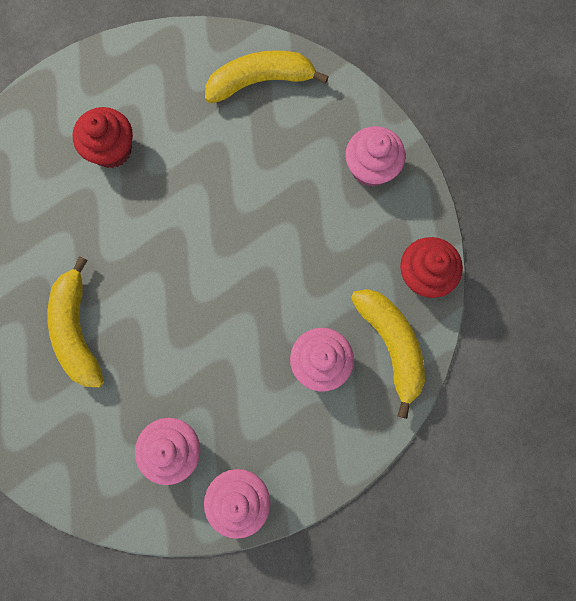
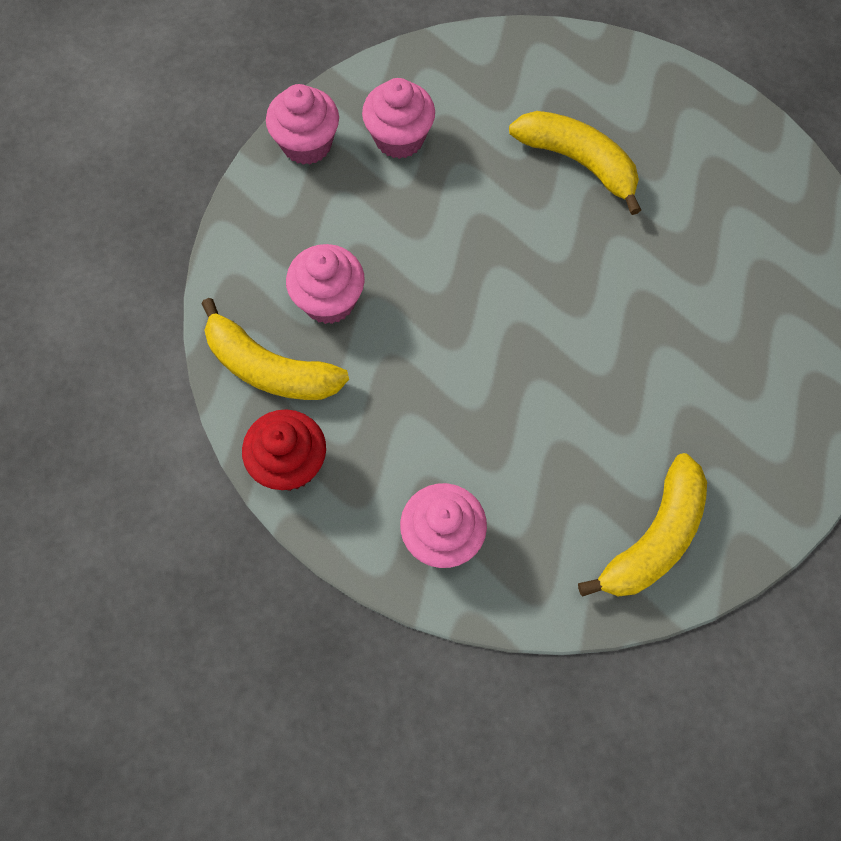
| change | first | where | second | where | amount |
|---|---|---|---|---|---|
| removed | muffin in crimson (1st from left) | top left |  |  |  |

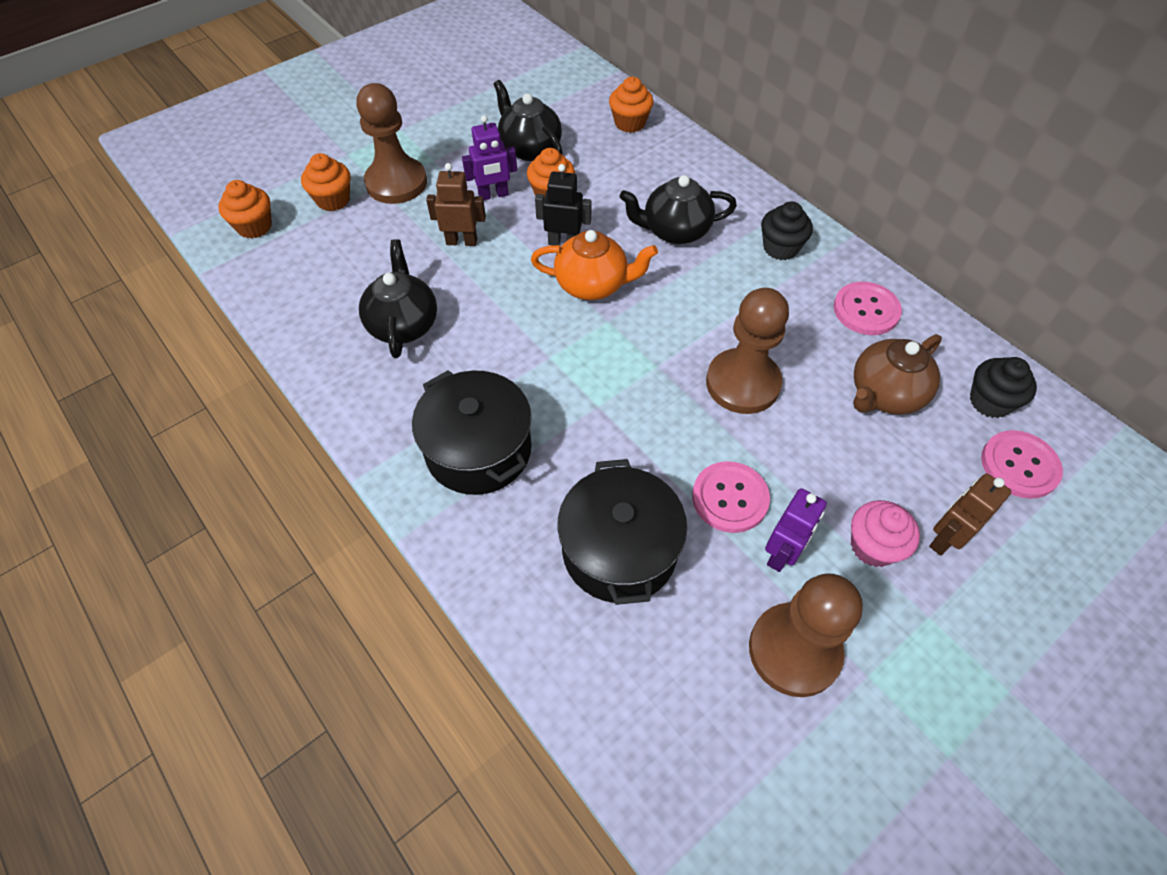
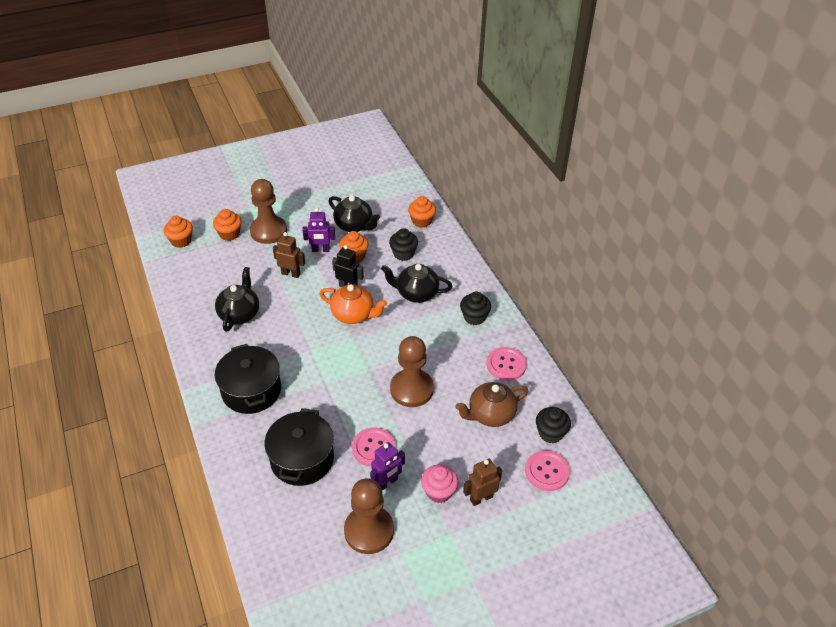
| change | first | where | second | where | amount |
|---|---|---|---|---|---|
| added |  |  | muffin in ebony (1st from left) | centre |  |
| turned | teapot in ebony (2nd from left) | top centre |  | centre | 150 degrees clockwise |

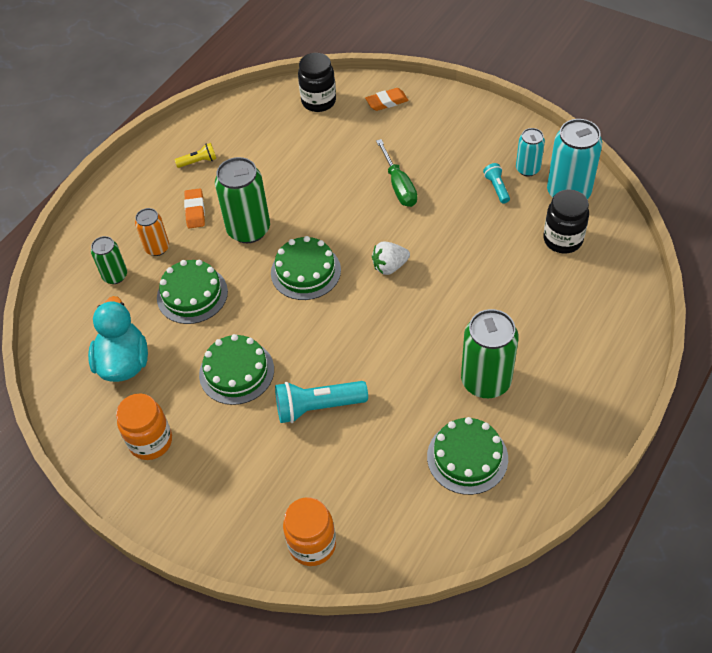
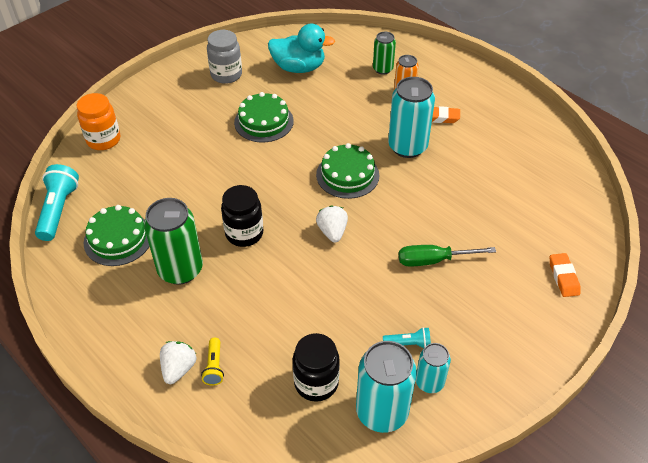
| change | first | where | second | where | amount |
|---|---|---|---|---|---|
| removed | gateau in leaf-green (1st from left) | middle left |  |  |  |
| added |  |  | toy strawberry in pure white (1st from left) | bottom left |  |
| moved | pocket torch in yellow | top left |  | bottom left |  |
| moved | pocket torch in teal (1st from left) | centre |  | middle left |  |
| moved | preserve jar in ebony (1st from left) | top centre |  | centre |  |
| recoloured | preserve jar in orange-coloured (1st from left) | middle left | preserve jar in gray | top centre |  |
| recoloured | tin in leaf-green (2nd from left) | top centre | tin in teal (2nd from left) | top centre |  |

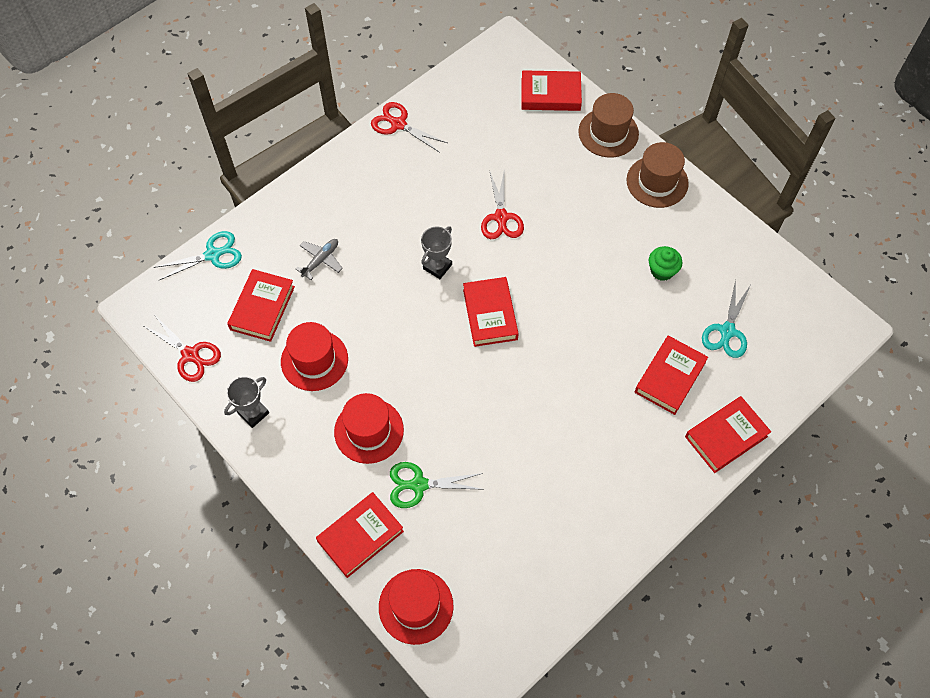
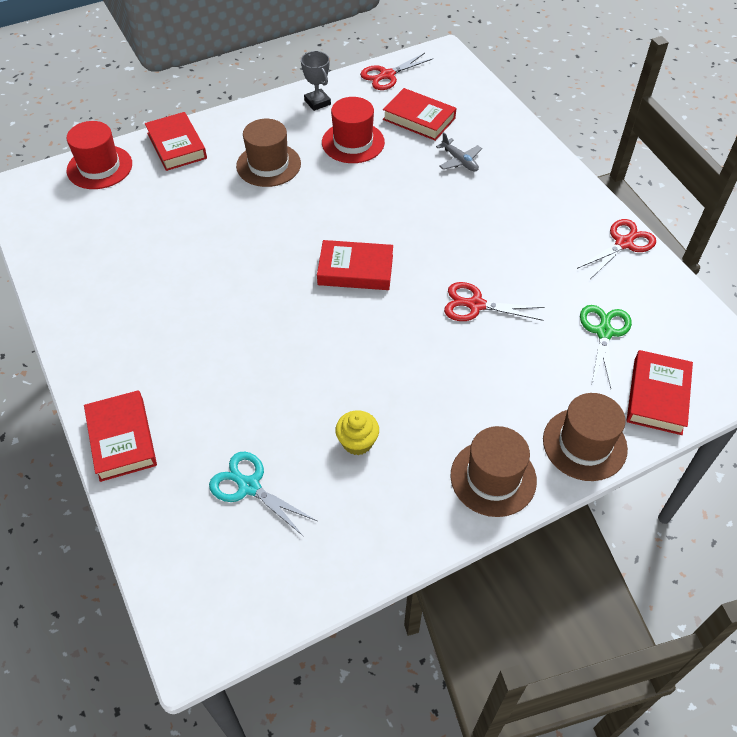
| change | first | where | second | where | amount |
|---|---|---|---|---|---|
| removed | scissors in teal (1st from left) | middle left |  |  |  |
| removed | prize cup in gray (2nd from left) | centre |  |  |  |
| removed | hardcover in crimson (5th from left) | middle right |  |  |  |
| moved | scissors in leaf-green | bottom centre |  | middle right |  |
| recoloured | hat in crimson (2nd from left) | centre | hat in russet (1st from left) | top centre |  |
| recoloured | muffin in leaf-green | middle right | muffin in yellow | centre |  |

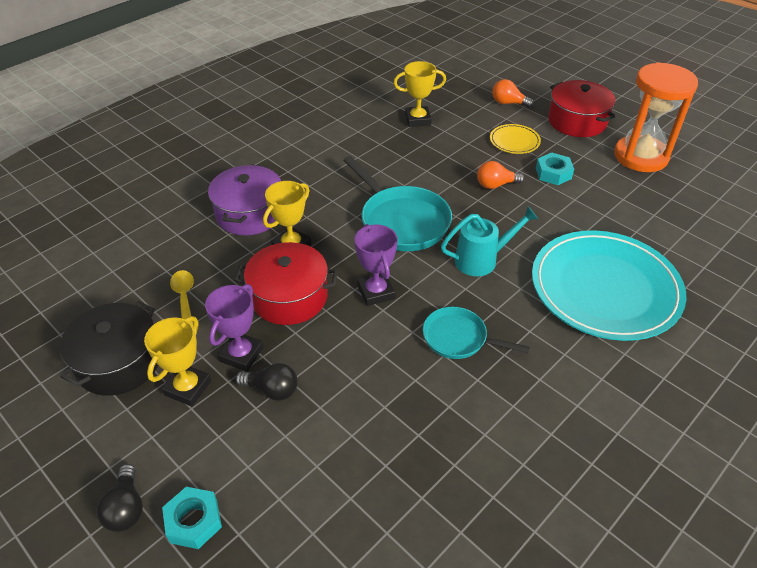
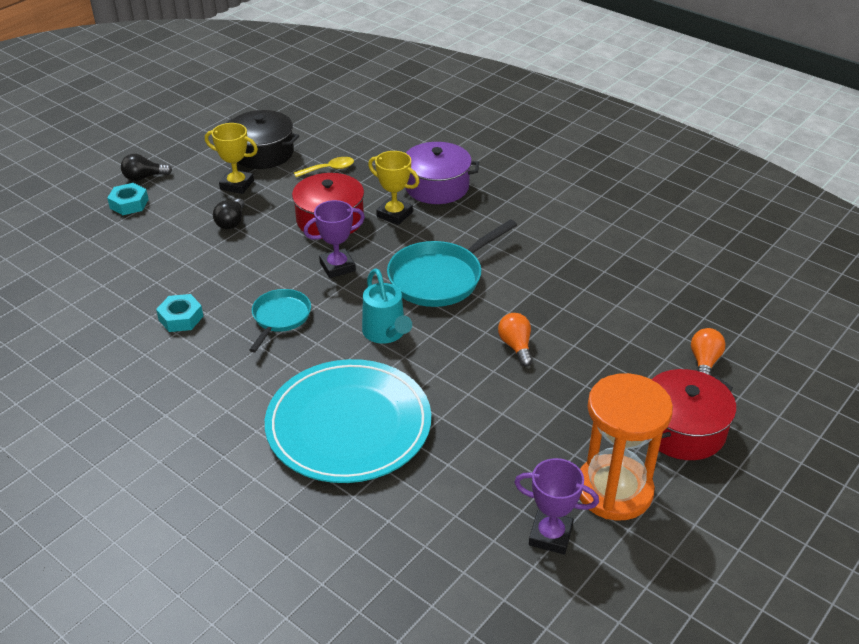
| change | first | where | second | where | amount |
|---|---|---|---|---|---|
| removed | prize cup in yellow (3rd from left) | top centre |  |  |  |
| removed | flat dish in yellow | top right |  |  |  |
| moved | prize cup in violet (1st from left in the first image) | middle left | prize cup in violet (2nd from left) | bottom centre |  |
| moved | hexagon nut in teal (2nd from left) | top right |  | middle left |  |

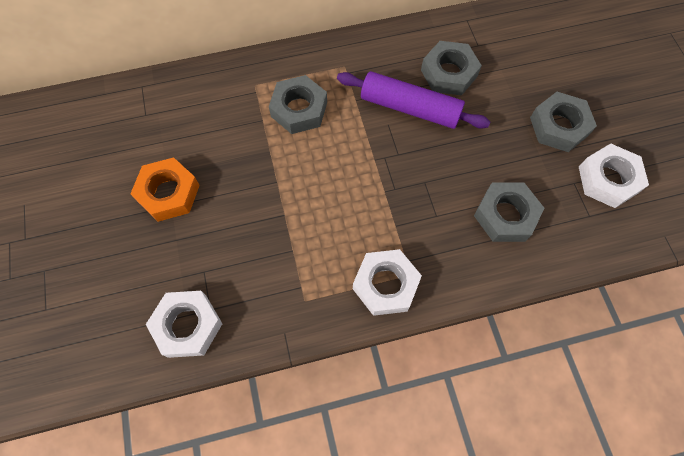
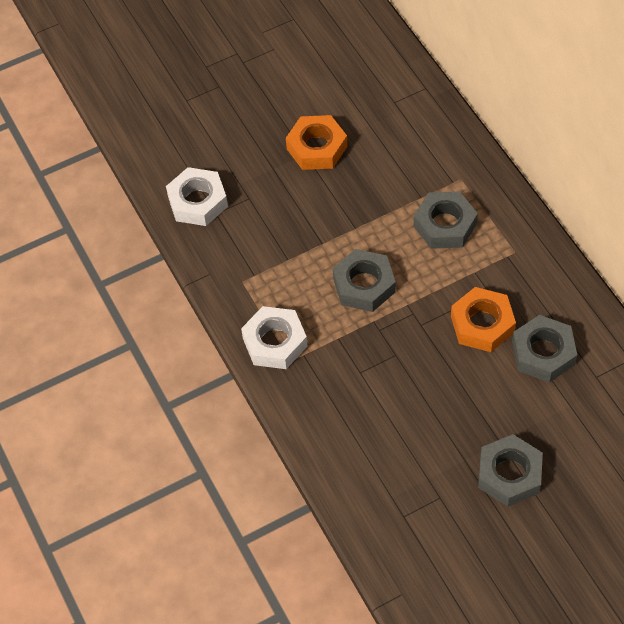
| change | first | where | second | where | amount |
|---|---|---|---|---|---|
| removed | hexagon nut in pure white (3rd from left) | middle right |  |  |  |
| moved | hexagon nut in gray (3rd from left in the first image) | middle right | hexagon nut in gray (1st from left) | centre |  |
| replaced | dough roller in violet | top centre | hexagon nut in orange-coloured (2nd from left) | middle right |  |

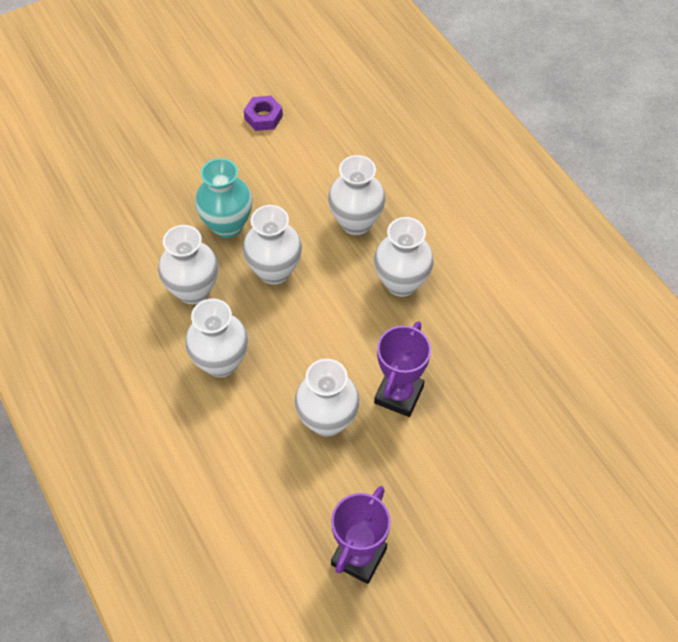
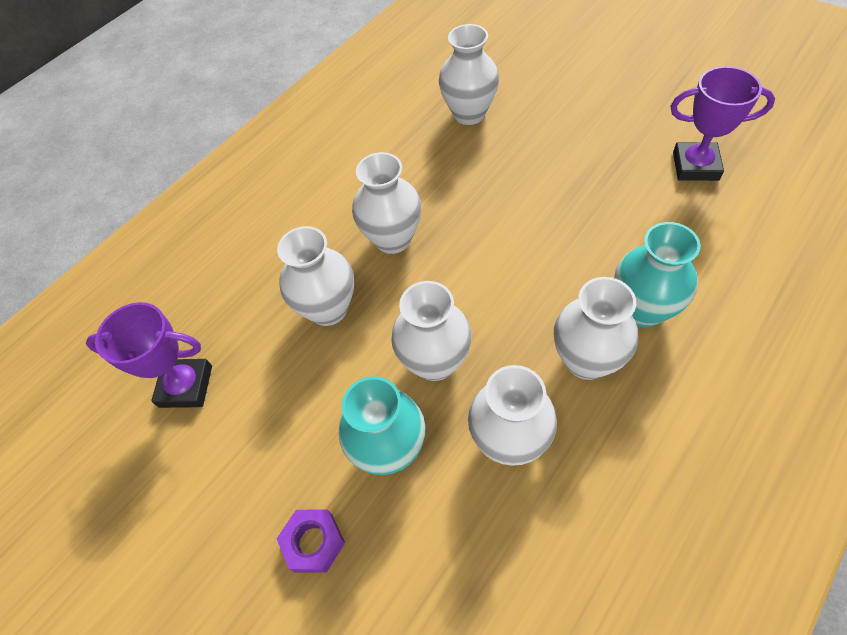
| change | first | where | second | where | amount |
|---|---|---|---|---|---|
| added |  |  | vase in teal (2nd from left) | middle right |  |
| moved | hexagon nut in violet | top centre |  | bottom centre |  |
| moved | vase in pure white (4th from left) | centre |  | top centre |  |
| moved | prize cup in violet (2nd from left in the first image) | centre | prize cup in violet (1st from left) | middle left |  |

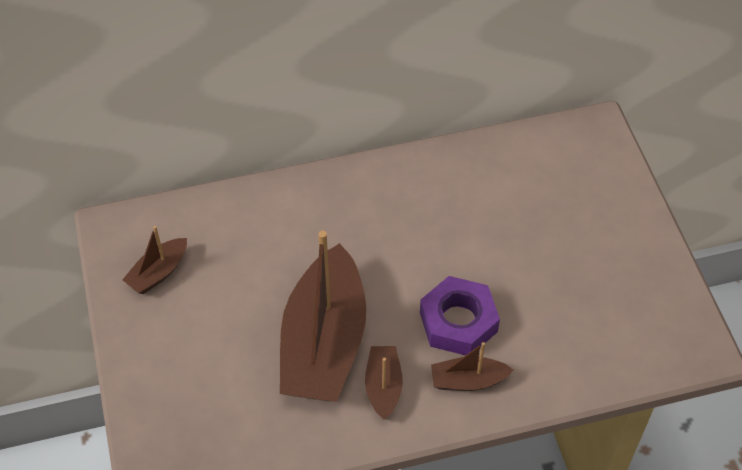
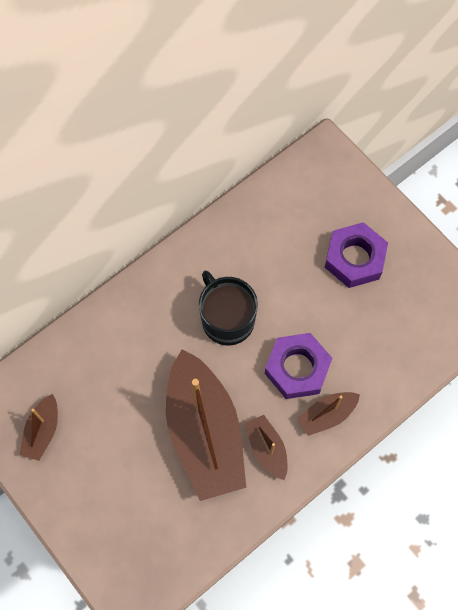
| change | first | where | second | where | amount |
|---|---|---|---|---|---|
| added |  |  | coffee mug in ebony | centre |  |
| added |  |  | hexagon nut in violet (2nd from left) | middle right |  |

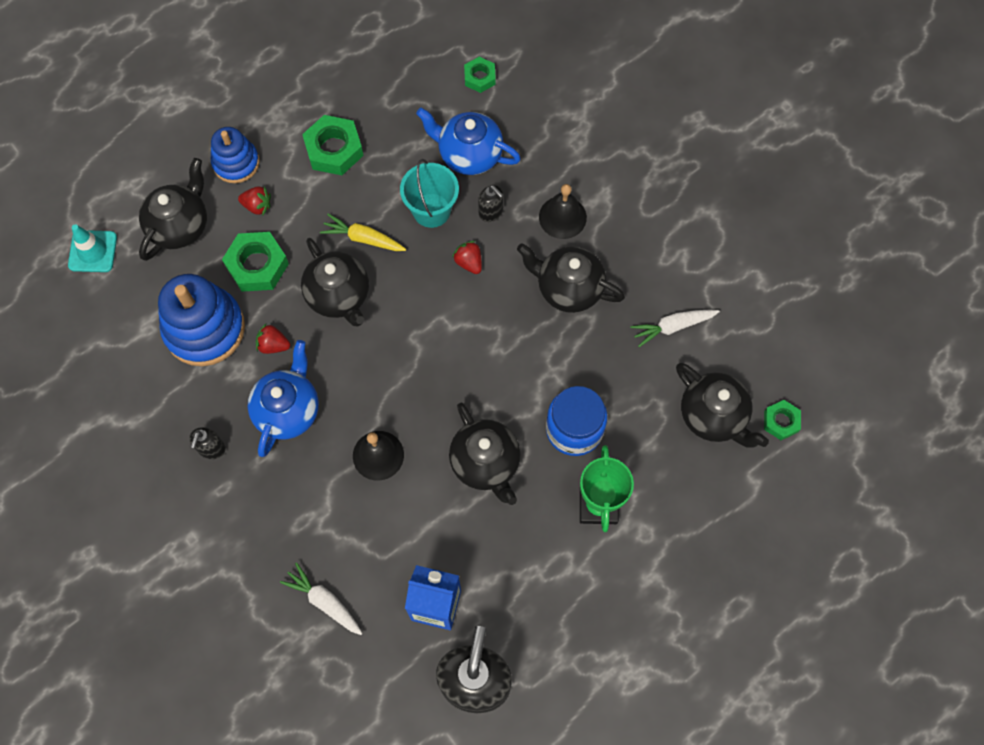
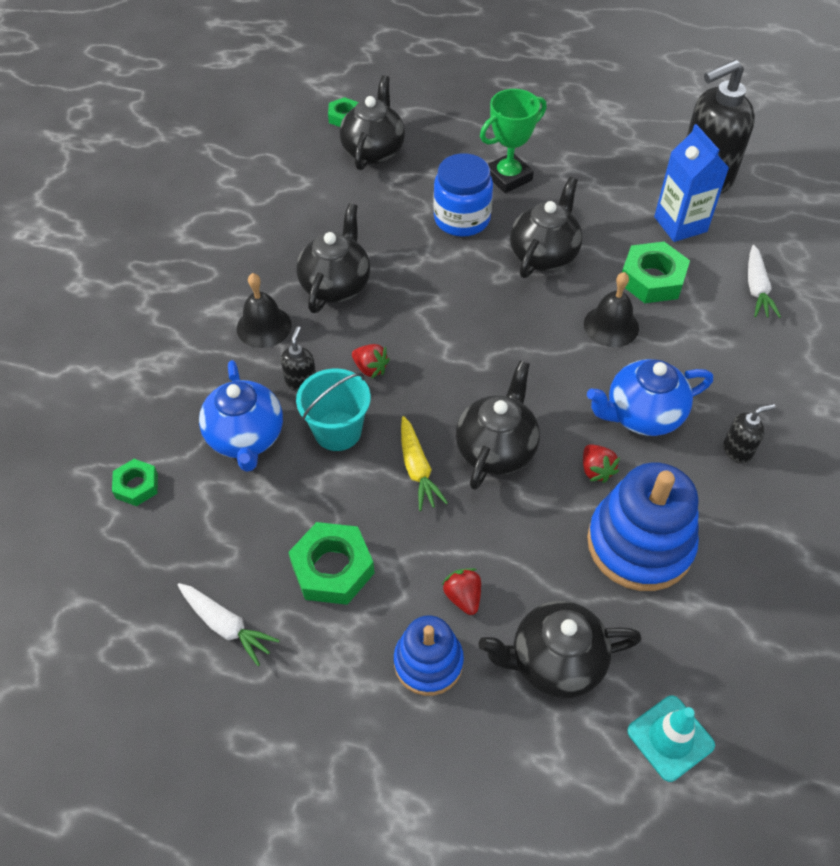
| change | first | where | second | where | amount |
|---|---|---|---|---|---|
| moved | hexagon nut in leaf-green (1st from left in the first image) | middle left | hexagon nut in leaf-green (4th from left) | top right |  |
| moved | carrot in pure white (2nd from left in the first image) | middle right | carrot in pure white (1st from left) | bottom left |  |
| turned | toy strawberry in crimson (3rd from left in the first image) | centre | toy strawberry in crimson (1st from left) | centre | 75 degrees counterclockwise |
| turned | teapot in ebony (4th from left in the first image) | centre | teapot in ebony (1st from left) | top centre | 150 degrees counterclockwise |

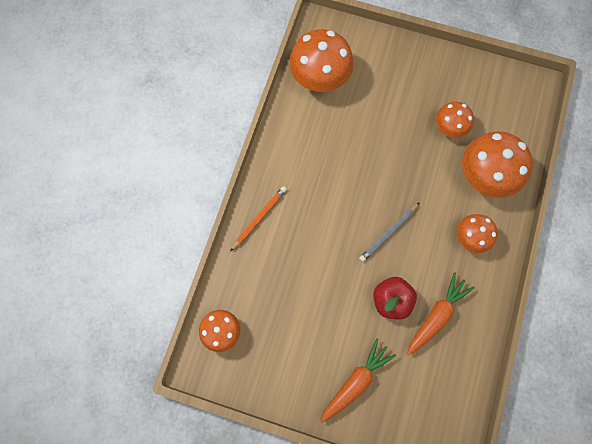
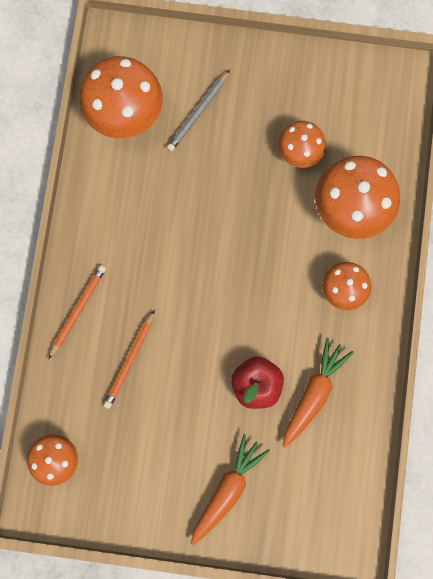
| change | first | where | second | where | amount |
|---|---|---|---|---|---|
| added |  |  | pencil in orange-coloured (2nd from left) | middle left |  |
| moved | pencil in gray | centre |  | top centre |  |

